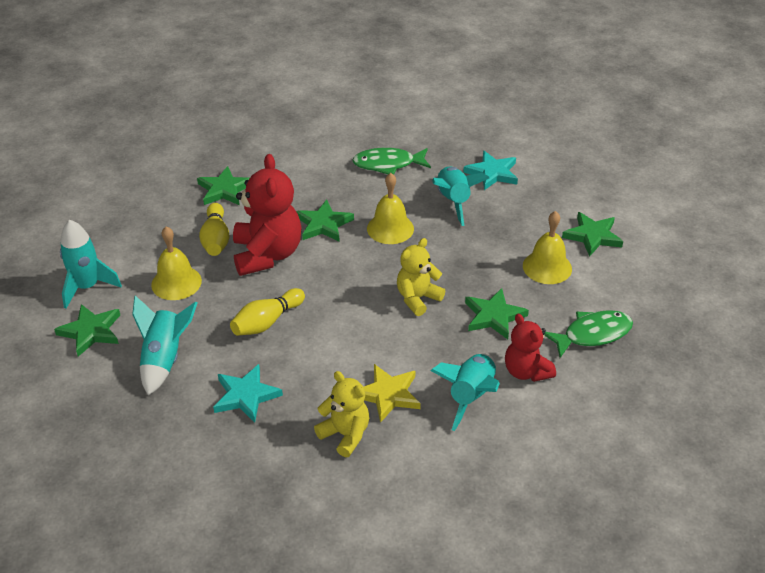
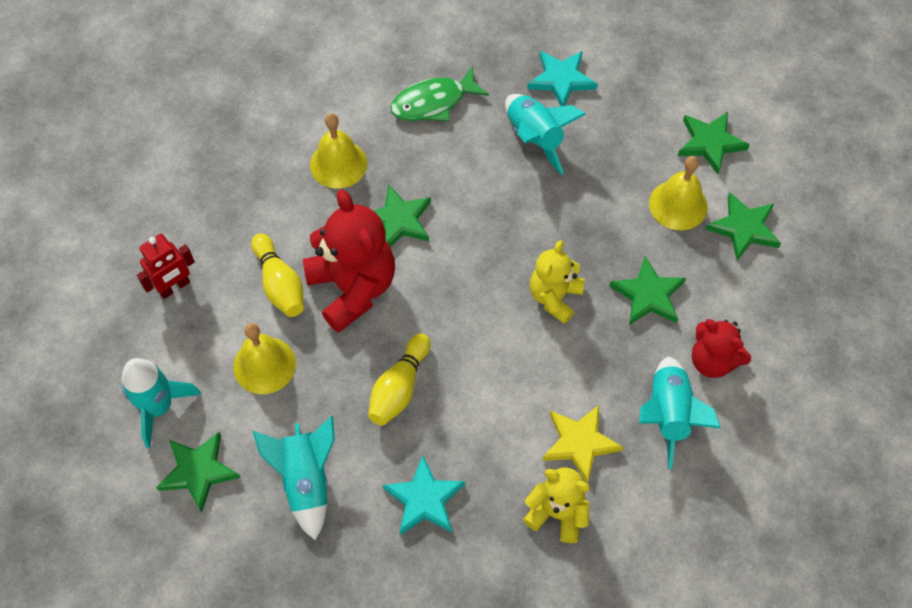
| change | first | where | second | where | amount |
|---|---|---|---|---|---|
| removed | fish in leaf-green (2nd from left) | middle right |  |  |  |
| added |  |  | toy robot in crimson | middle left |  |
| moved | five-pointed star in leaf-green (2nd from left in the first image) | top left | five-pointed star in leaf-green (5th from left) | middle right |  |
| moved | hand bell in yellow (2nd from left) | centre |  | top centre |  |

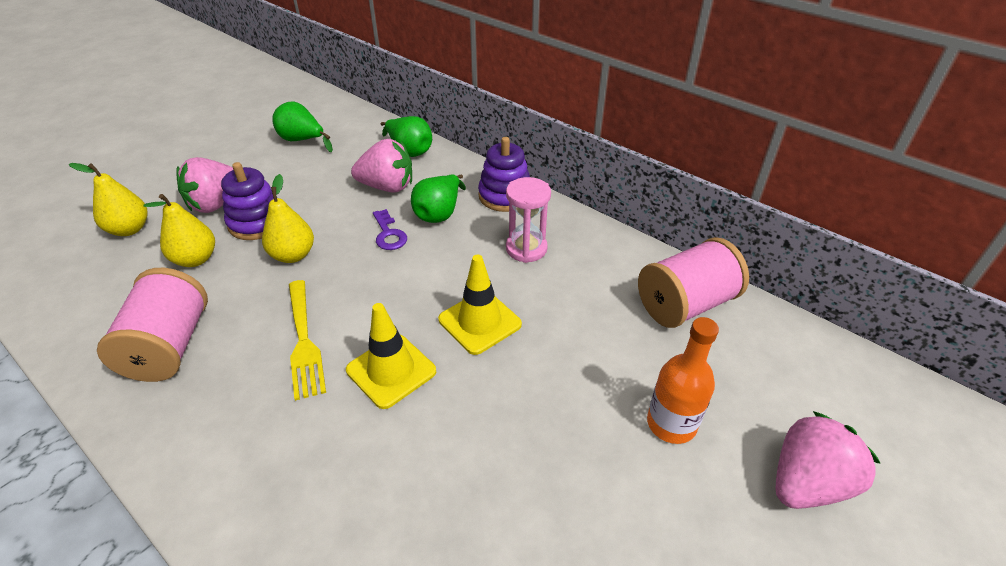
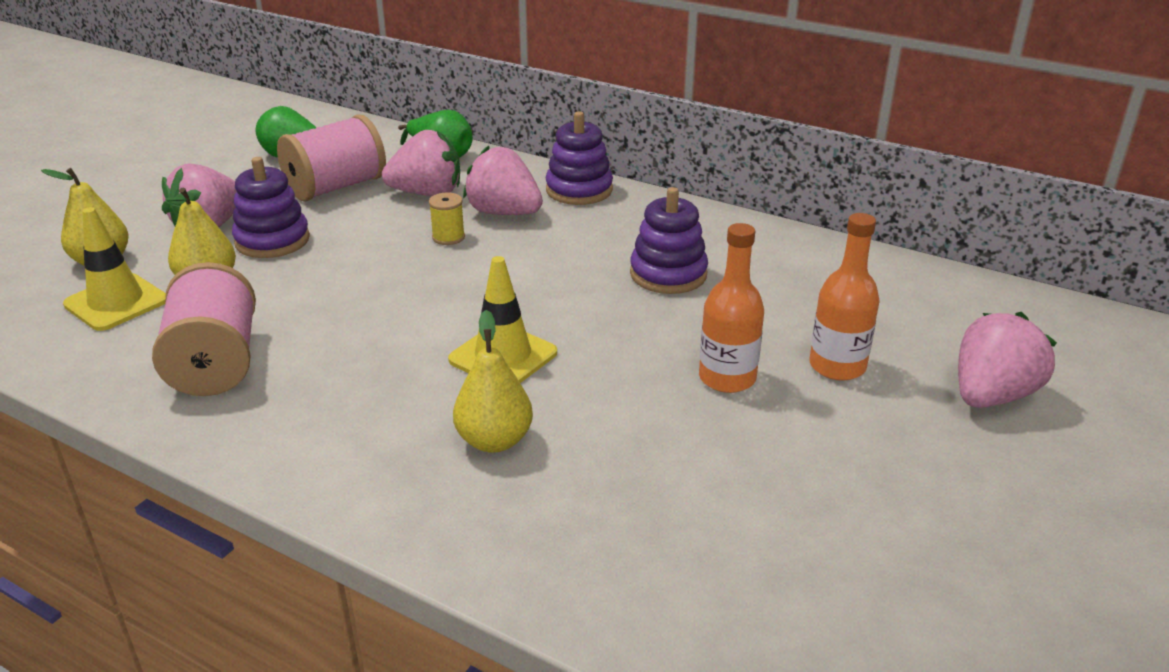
| change | first | where | second | where | amount |
|---|---|---|---|---|---|
| removed | table fork in yellow | middle left |  |  |  |
| removed | sand timer in rose-pink | centre |  |  |  |
| added |  |  | ring stacker in violet (3rd from left) | centre |  |
| added |  |  | bottle in orange-coloured (1st from left) | centre |  |
| moved | pear in yellow (3rd from left) | middle left |  | centre |  |
| moved | road cone in yellow (2nd from left in the first image) | centre | road cone in yellow (1st from left) | middle left |  |
| moved | reel of thread in rose-pink (2nd from left) | middle right |  | top left |  |
| replaced | latchkey in violet | centre | reel of thread in yellow | top centre |  |
| replaced | pear in leaf-green (3rd from left) | centre | toy strawberry in rose-pink (3rd from left) | top centre |  |

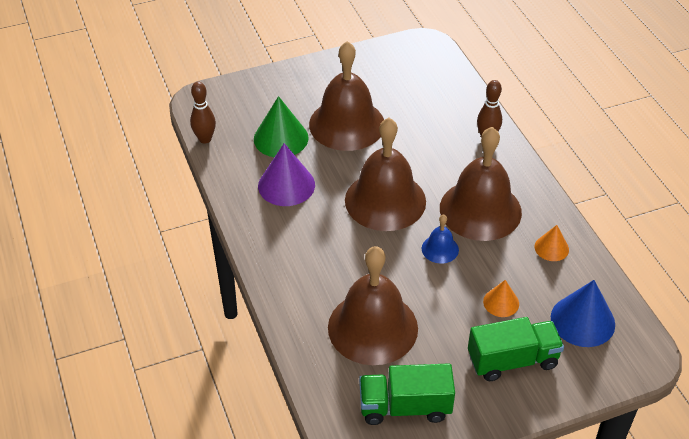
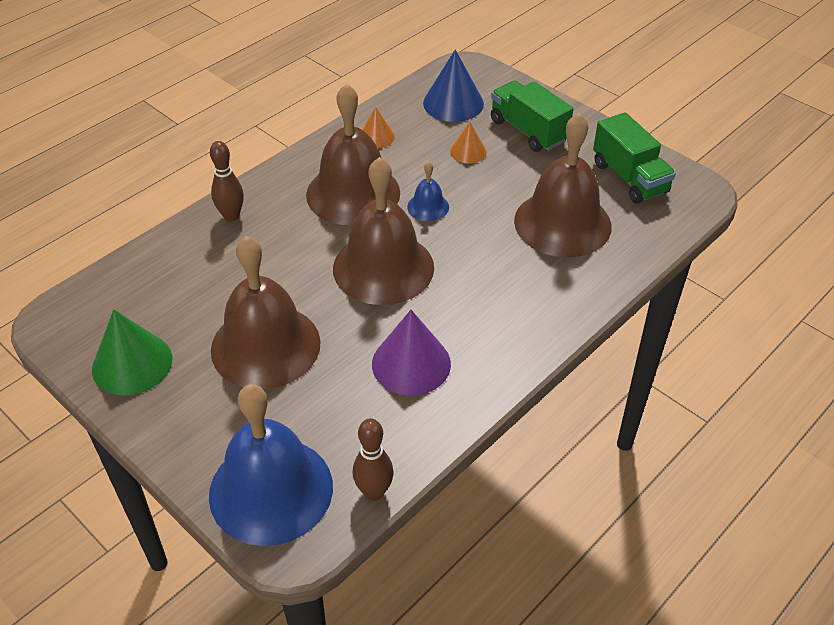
| change | first | where | second | where | amount |
|---|---|---|---|---|---|
| added |  |  | hand bell in blue (1st from left) | bottom left |  |
| moved | cone shape in leaf-green | top centre |  | middle left |  |

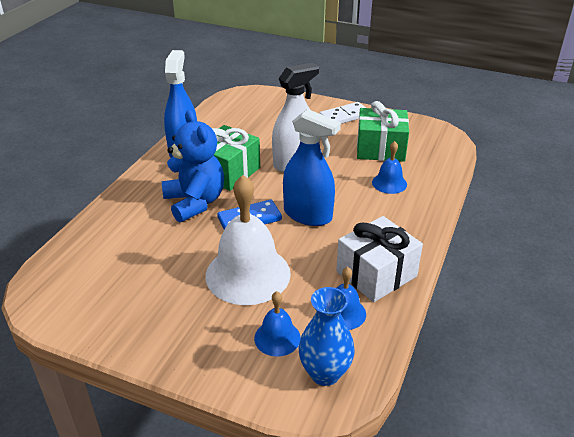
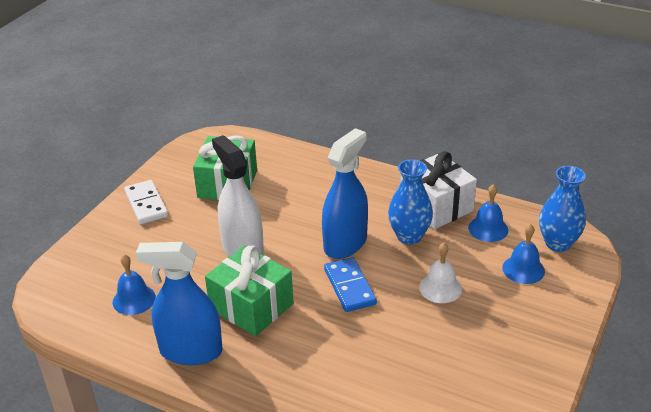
| change | first | where | second | where | amount |
|---|---|---|---|---|---|
| removed | teddy bear in blue | centre |  |  |  |
| added |  |  | vase in blue (1st from left) | centre |  |
| moved | hand bell in blue (3rd from left in the first image) | middle right | hand bell in blue (1st from left) | bottom left |  |
| resized | hand bell in pure white | centre |  | middle right | x0.49 |

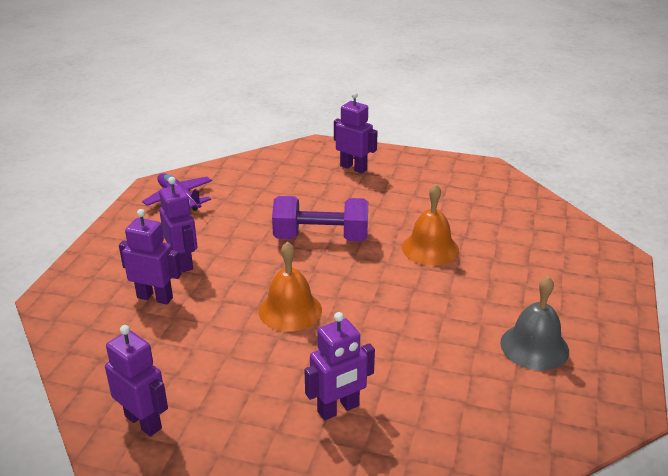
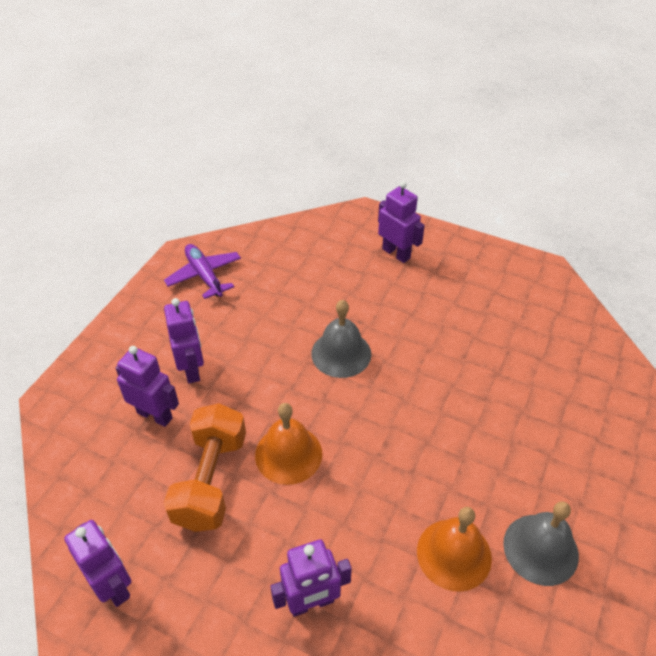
| change | first | where | second | where | amount |
|---|---|---|---|---|---|
| added |  |  | hand weight in orange-coloured | bottom left |  |
| moved | hand bell in orange-coloured (2nd from left) | centre |  | bottom right |  |
| replaced | hand weight in violet | centre | hand bell in gray (1st from left) | centre |  |

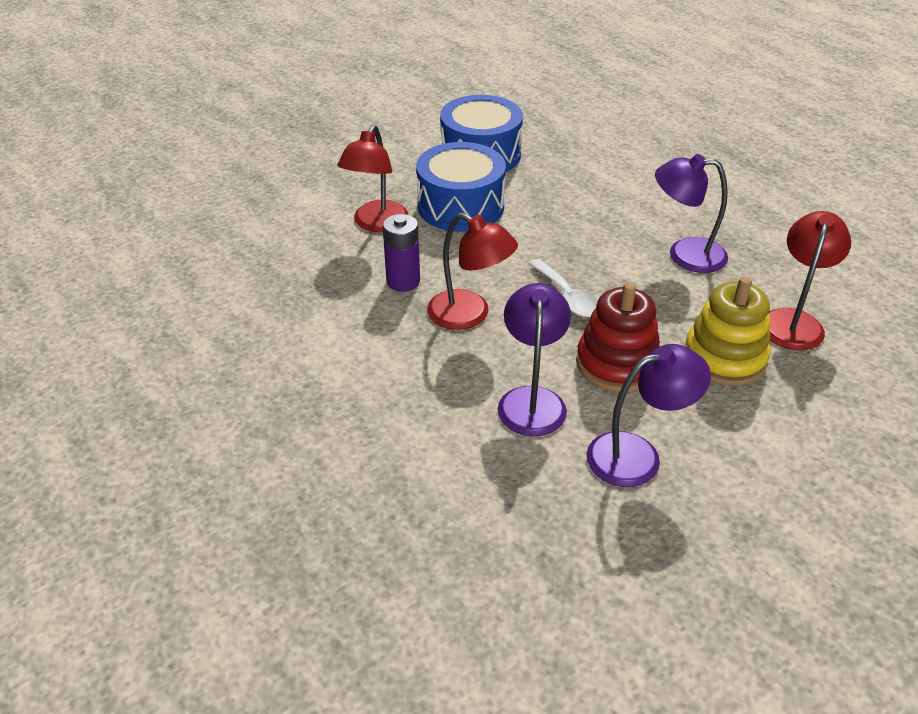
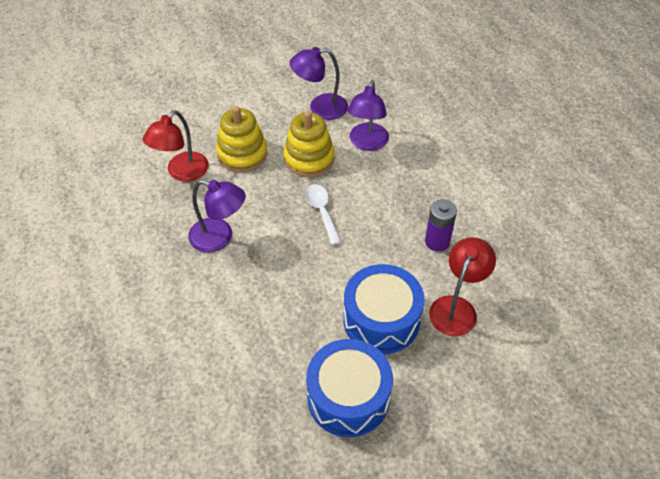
| change | first | where | second | where | amount |
|---|---|---|---|---|---|
| removed | reading lamp in crimson (2nd from left) | centre |  |  |  |
| recoloured | ring stacker in crimson | middle right | ring stacker in yellow (2nd from left) | top centre |  |

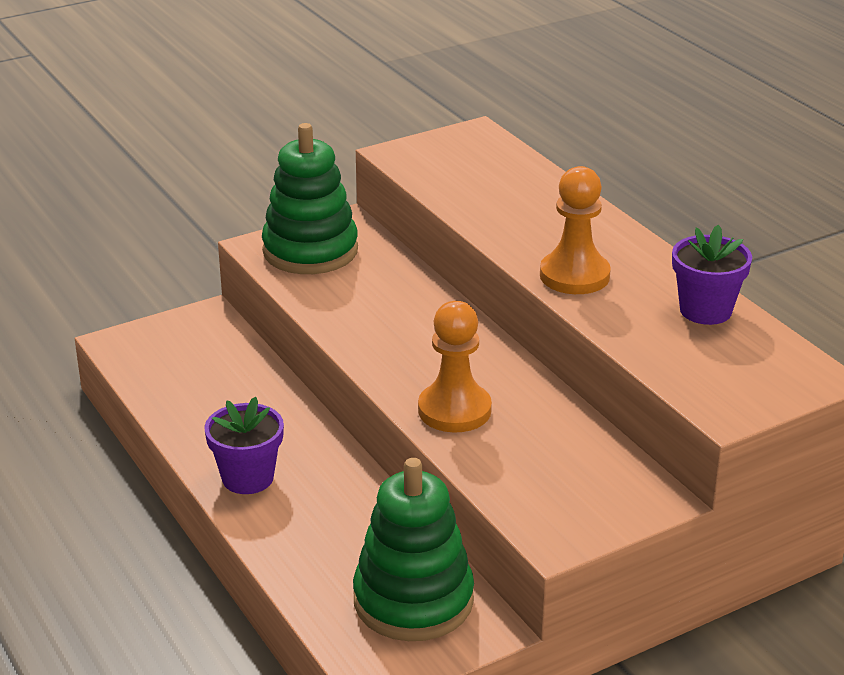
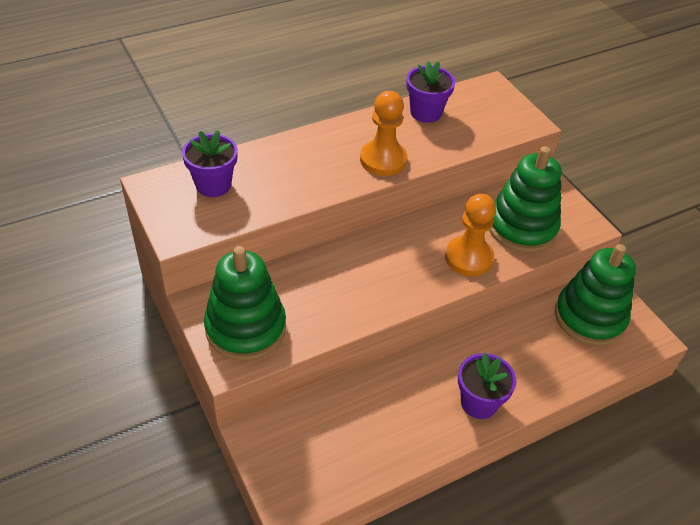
| change | first | where | second | where | amount |
|---|---|---|---|---|---|
| added |  |  | plant pot in violet (1st from left) | top left |  |
| added |  |  | ring stacker in leaf-green (2nd from left) | middle right |  |

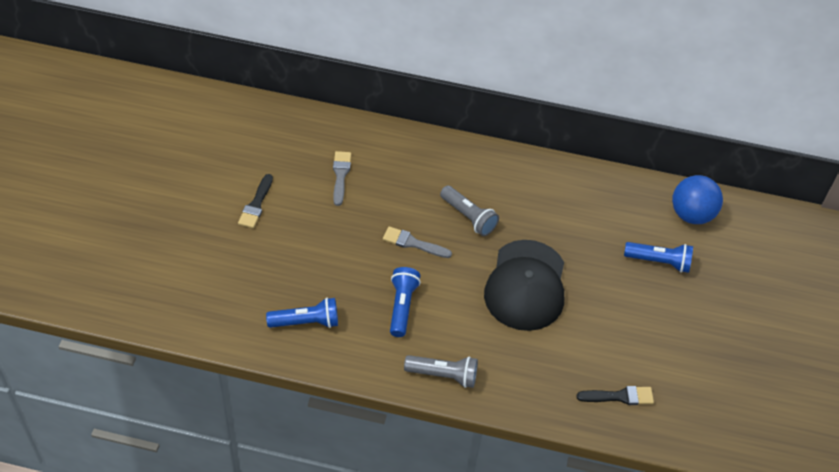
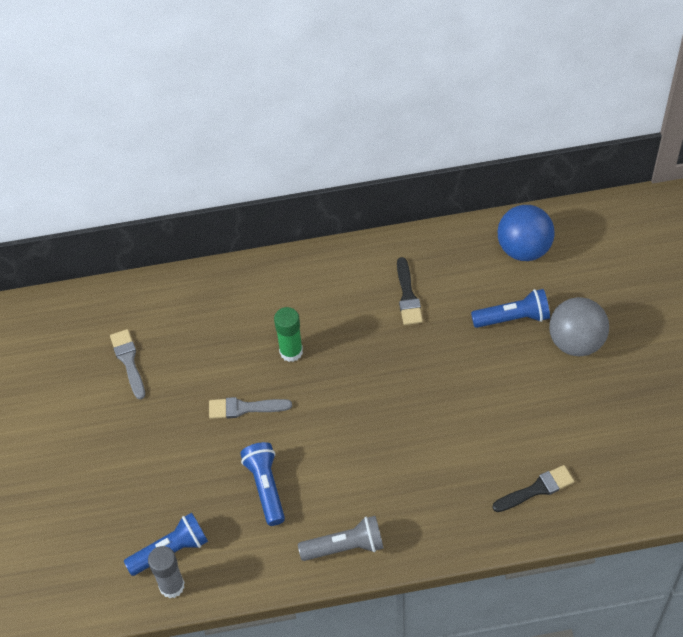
| change | first | where | second | where | amount |
|---|---|---|---|---|---|
| removed | baseball cap in ebony | centre |  |  |  |
| added |  |  | glue stick in gray | bottom left |  |
| added |  |  | sphere in gray | middle right |  |
| moved | paintbrush in ebony (1st from left) | middle left |  | centre |  |
| replaced | pocket torch in gray (2nd from left) | centre | glue stick in leaf-green | centre |  |

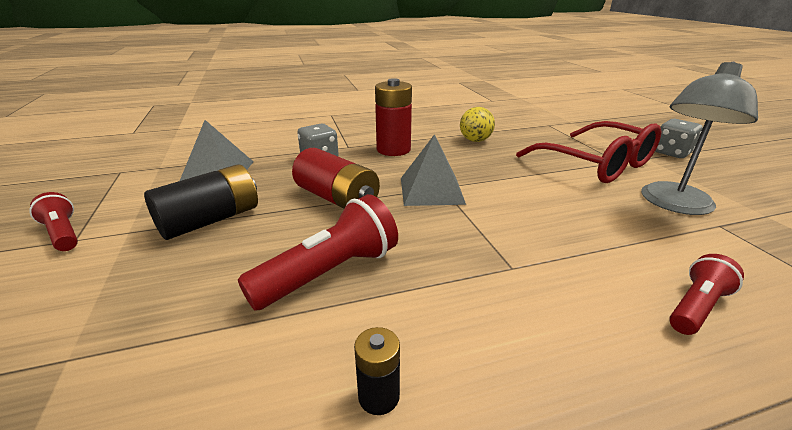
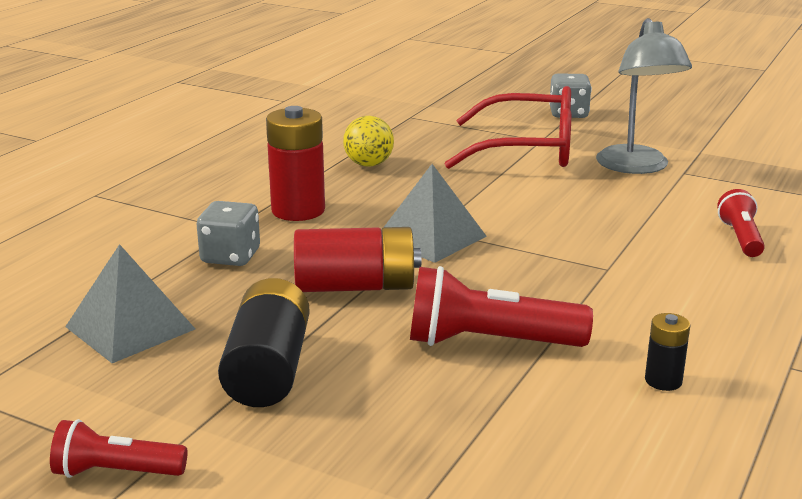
| change | first | where | second | where | amount |
|---|---|---|---|---|---|
| turned | pocket torch in crimson (2nd from left) | centre |  | centre | 90 degrees counterclockwise |

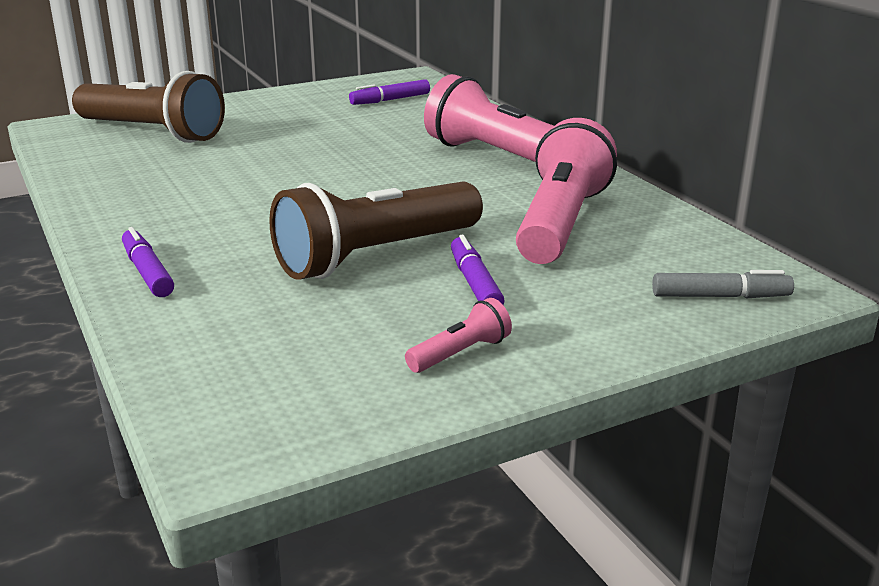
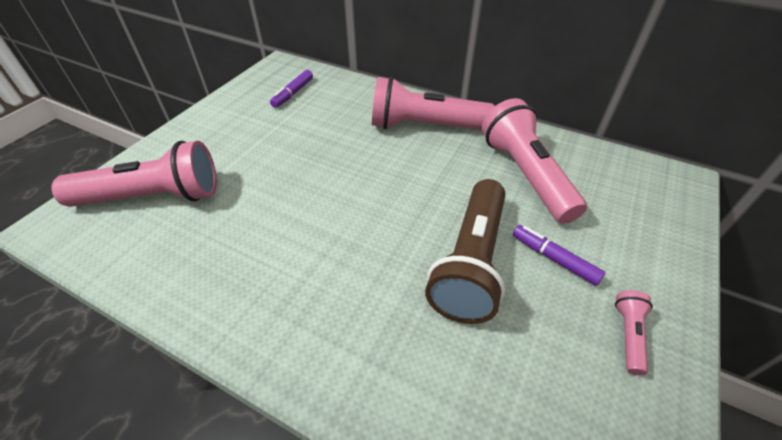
| change | first | where | second | where | amount |
|---|---|---|---|---|---|
| removed | marker pen in violet (1st from left) | middle left |  |  |  |
| removed | marker pen in gray | middle right |  |  |  |
| recoloured | pocket torch in russet (1st from left) | top left | pocket torch in rose-pink (1st from left) | middle left |  |

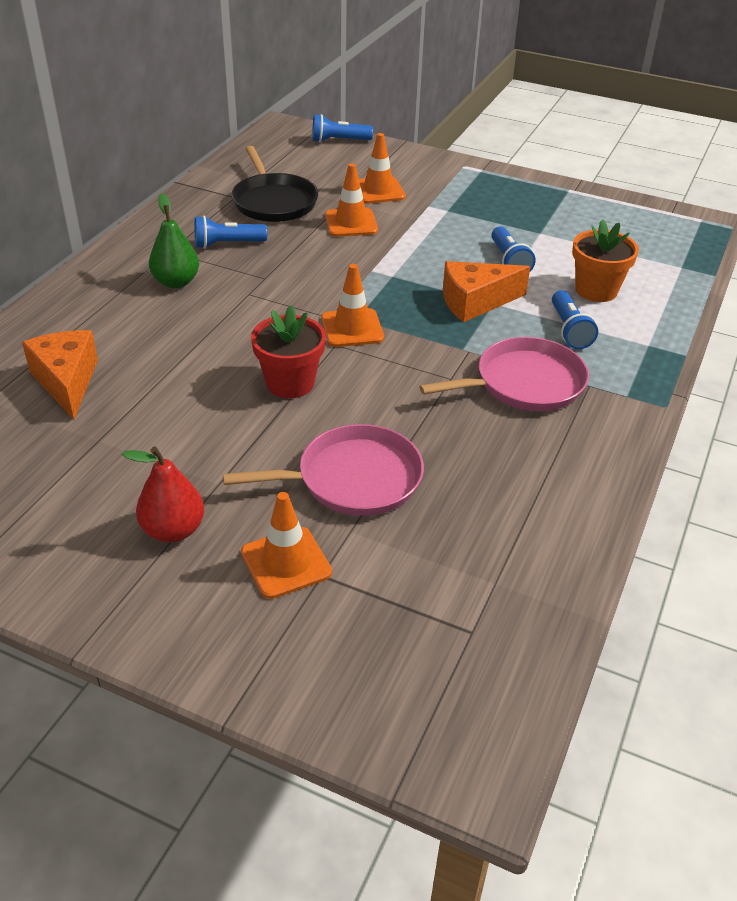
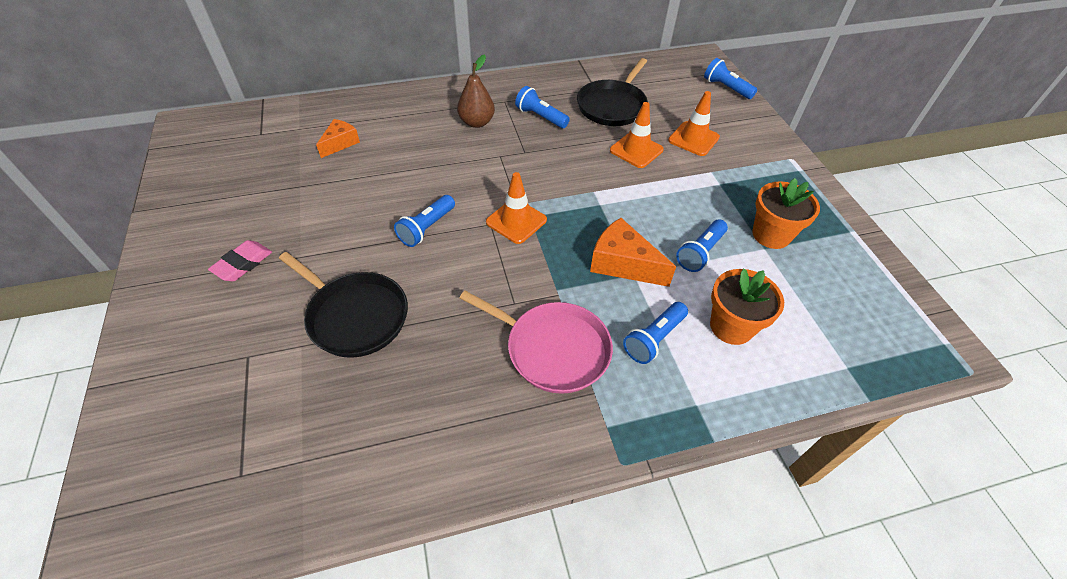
| change | first | where | second | where | amount |
|---|---|---|---|---|---|
| removed | road cone in orange-coloured (1st from left) | centre |  |  |  |
| added |  |  | plant pot in orange-coloured (2nd from left) | middle right |  |
| replaced | pear in crimson | middle left | eraser in rose-pink | middle left |  |
| replaced | plant pot in crimson | centre | pocket torch in blue (1st from left) | centre |  |
| recoloured | pear in leaf-green | top left | pear in russet | top centre |  |
| recoloured | pan in rose-pink (1st from left) | centre | pan in ebony (1st from left) | middle left |  |
| resized | cheese wedge in orange-coloured (1st from left) | middle left |  | top left | x0.64 |

